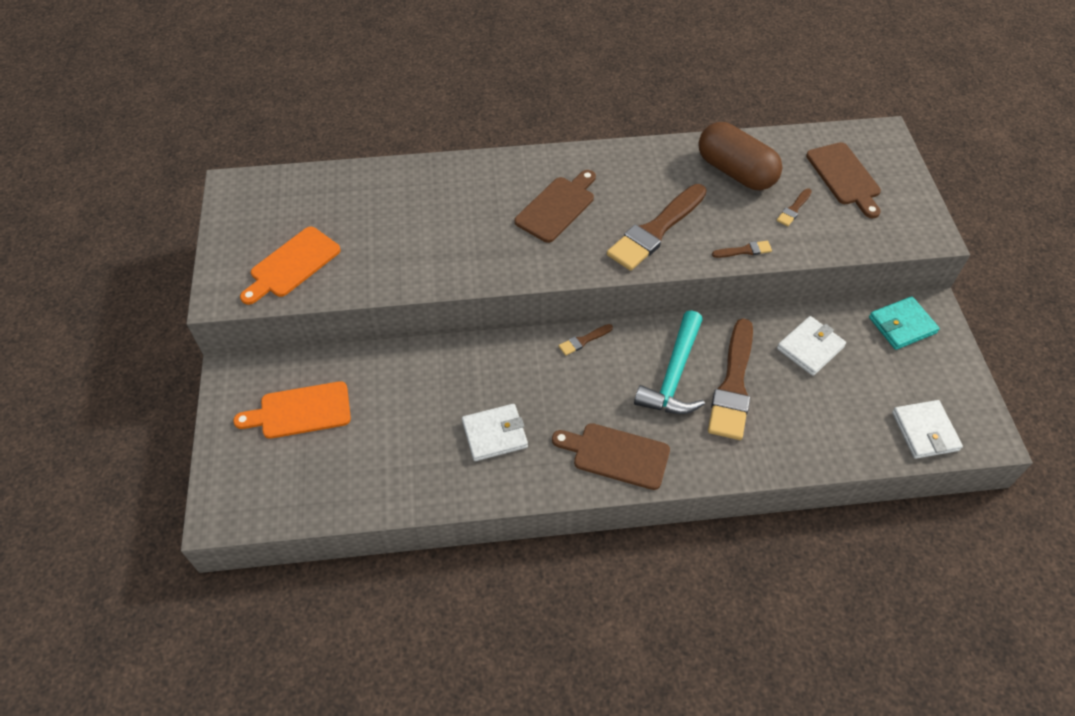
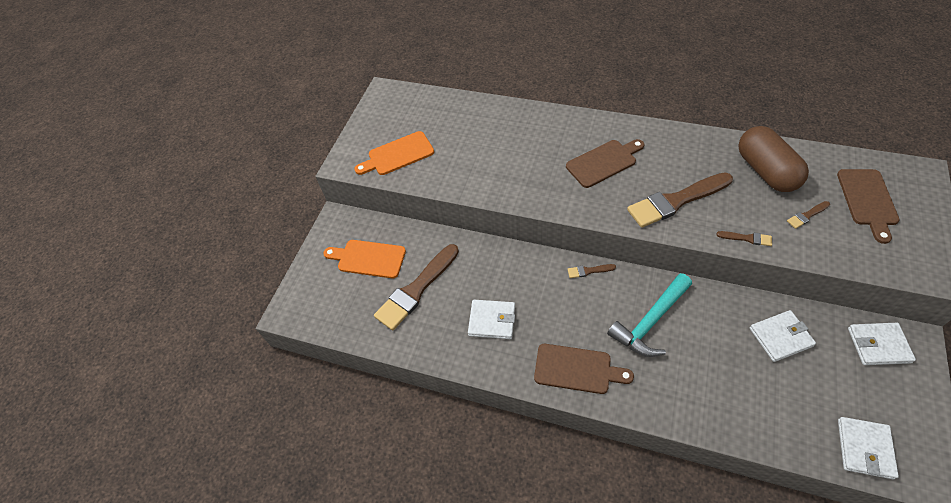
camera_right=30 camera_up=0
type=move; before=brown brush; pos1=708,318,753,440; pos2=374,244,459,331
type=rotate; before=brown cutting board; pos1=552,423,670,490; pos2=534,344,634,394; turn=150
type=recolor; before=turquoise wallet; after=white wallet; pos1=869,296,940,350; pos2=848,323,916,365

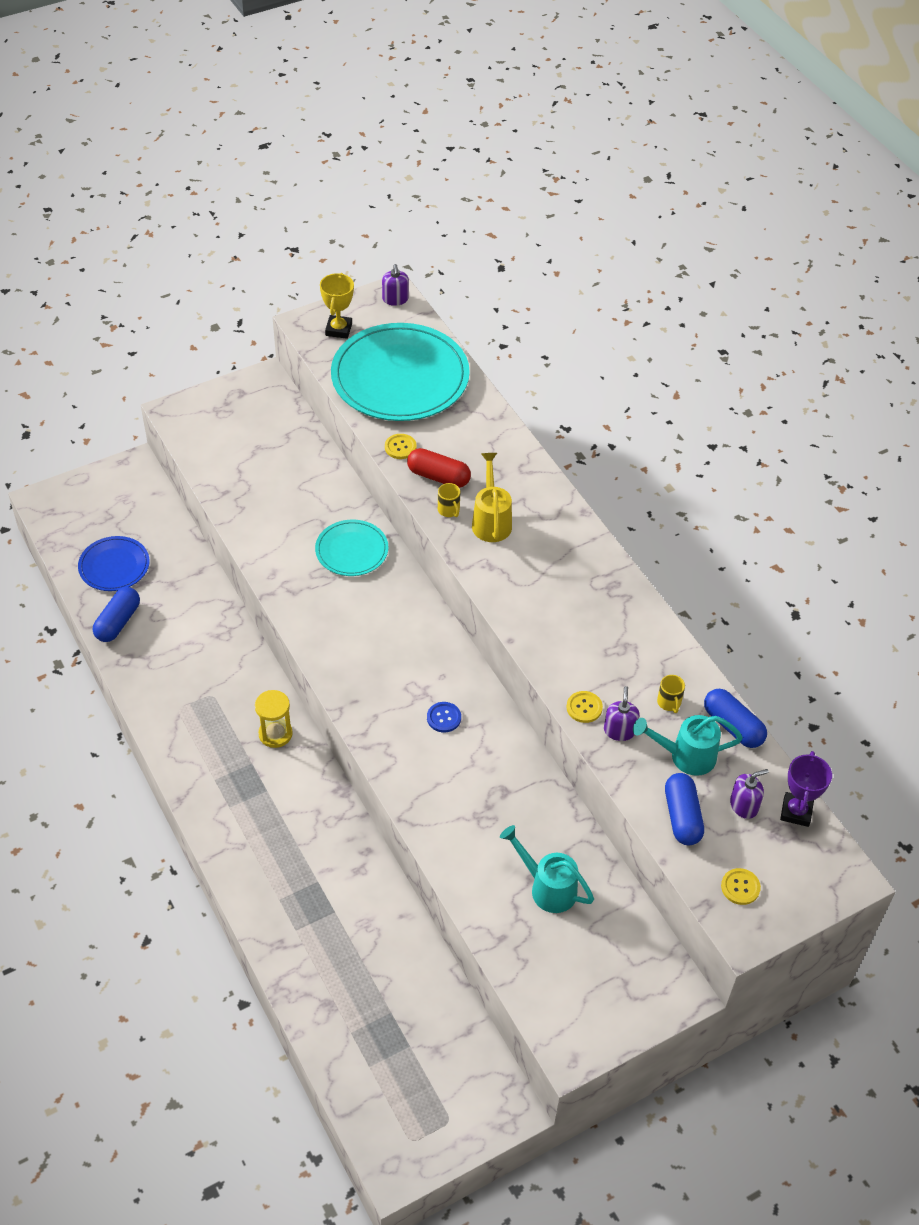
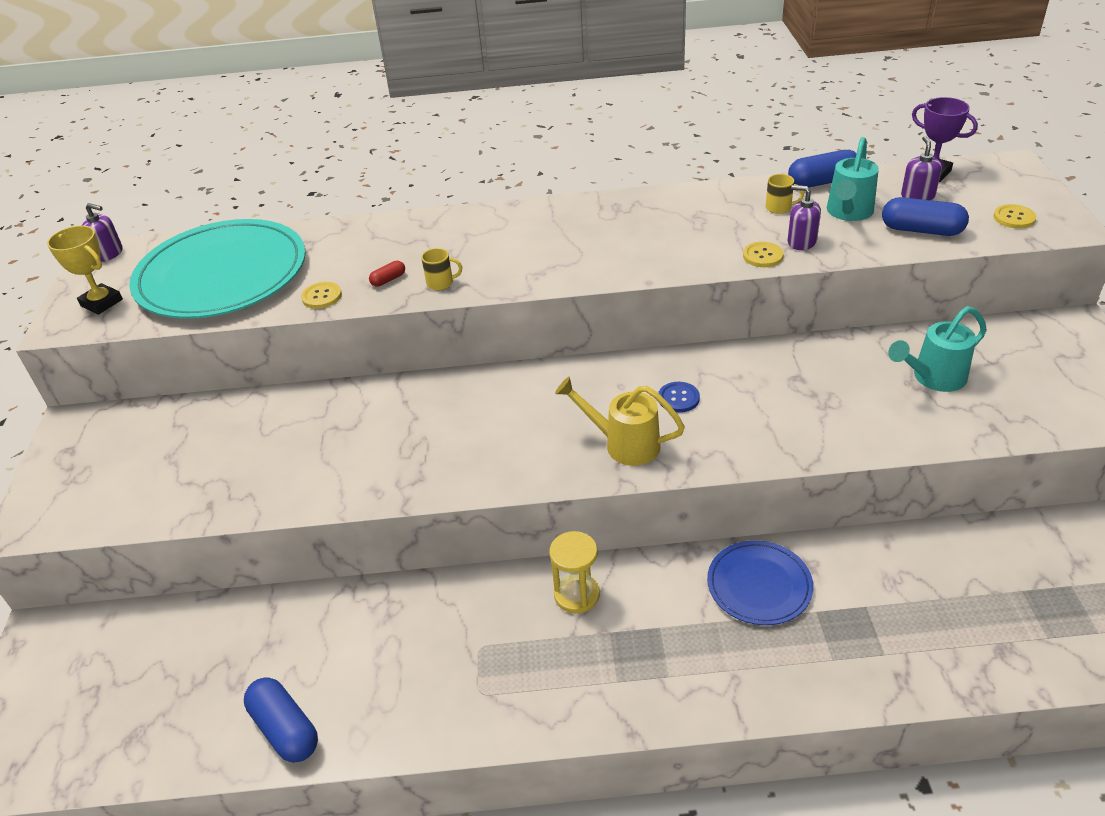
camera_right=-60 camera_up=-10
type=resize; before=red capsule; pos1=407,448,471,488; pos2=369,261,405,287; scale=0.49
type=move; before=yellow watering can; pos1=472,453,512,542; pos2=555,377,685,466
type=move; before=blue plate; pos1=78,536,150,591; pos2=707,540,813,625
type=delete; before=turquoise plate; pos1=315,520,388,576

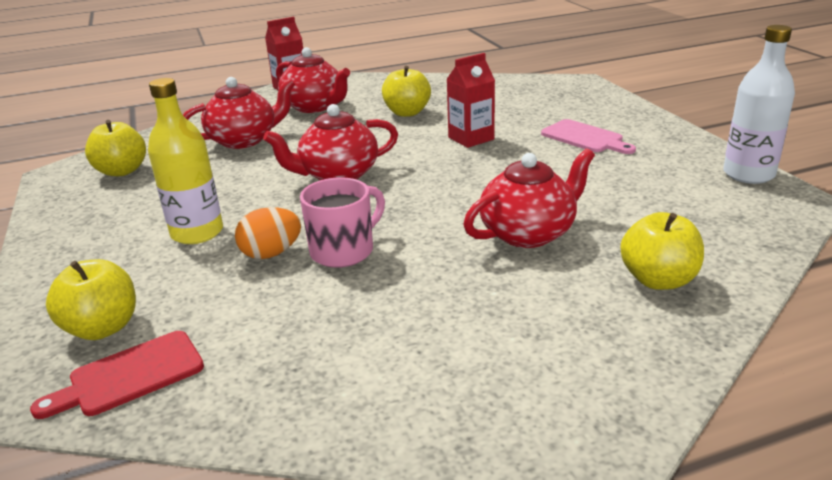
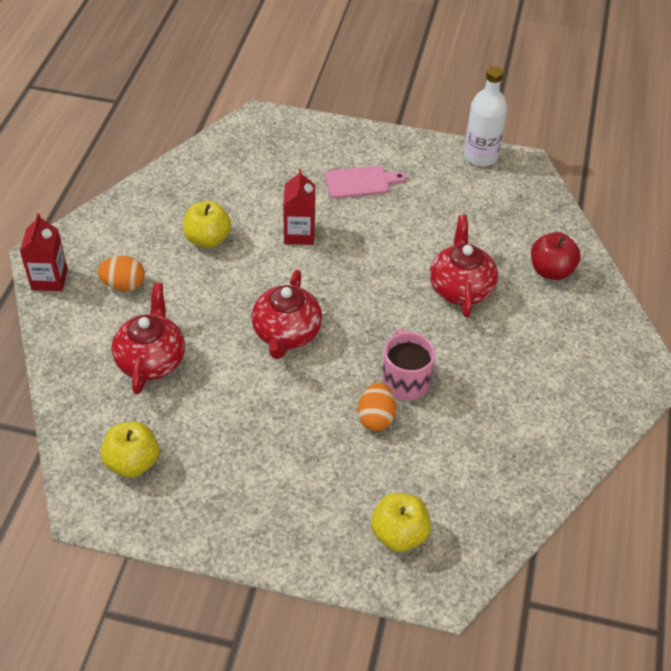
camera_right=-60 camera_up=20
type=replace; before=red teapot; after=orange egg; pos1=276,47,350,113; pos2=97,256,145,291
type=recolor; before=yellow apple; after=red apple; pos1=620,212,704,290; pos2=531,232,581,280
type=delete; before=red cutting board; pos1=30,331,204,419
type=delete; before=yellow bottle; pos1=148,78,223,244

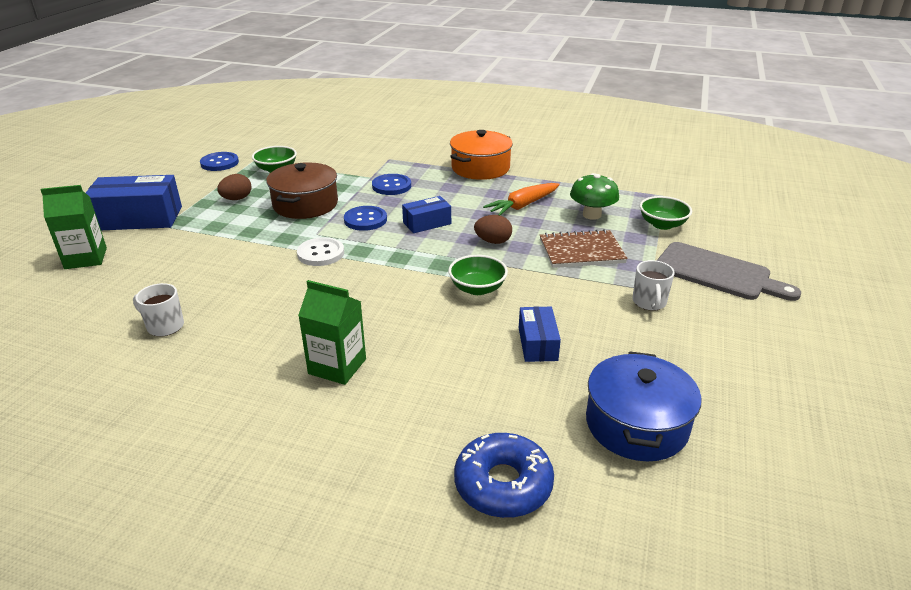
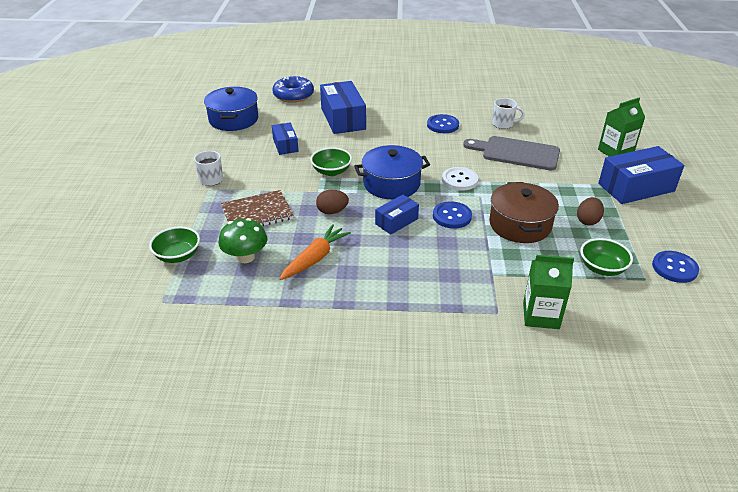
camera_right=165 camera_up=5
type=insert; after=blue box; pos2=320,81,366,134
type=insert; after=blue pot; pos2=354,145,430,199
type=move; before=blue button; pos1=372,174,411,195; pos2=427,114,459,133
type=move; before=grey cutting board; pos1=657,242,801,301; pos2=463,136,560,171
type=move; before=green carton; pos1=298,280,366,385; pos2=523,255,574,329
type=delete; before=orange pot; pos1=450,130,513,180

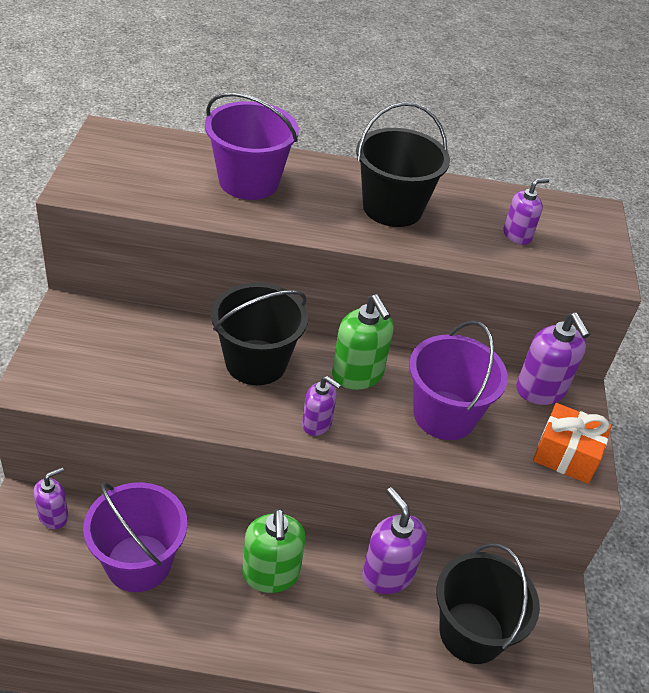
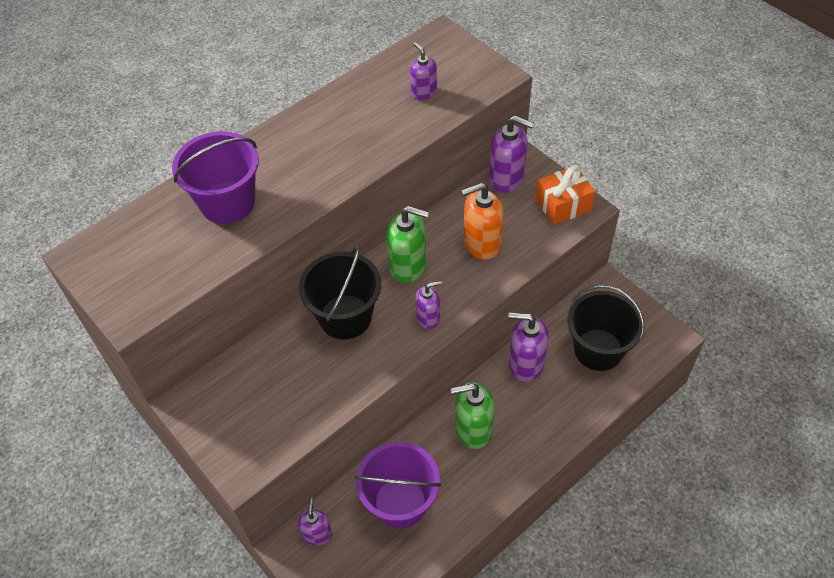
camera_right=-40 camera_up=10
type=rotate; before=purple soap dispenser; pos1=504,178,549,245; pos2=410,42,437,100; turn=-45
type=rotate; before=green soap dispenser; pos1=242,508,306,593; pos2=451,382,495,449; turn=135
type=replace; before=purple bucket; after=orange soap dispenser; pos1=409,320,508,440; pos2=461,183,504,260
type=delete; before=black bucket; pos1=356,102,450,227

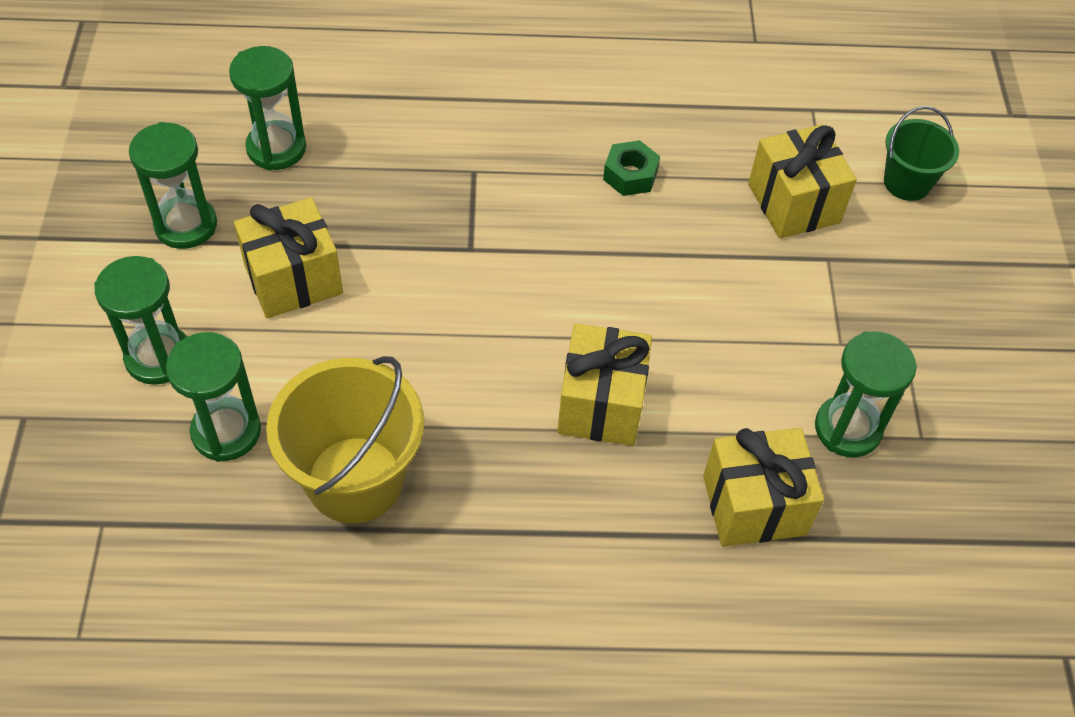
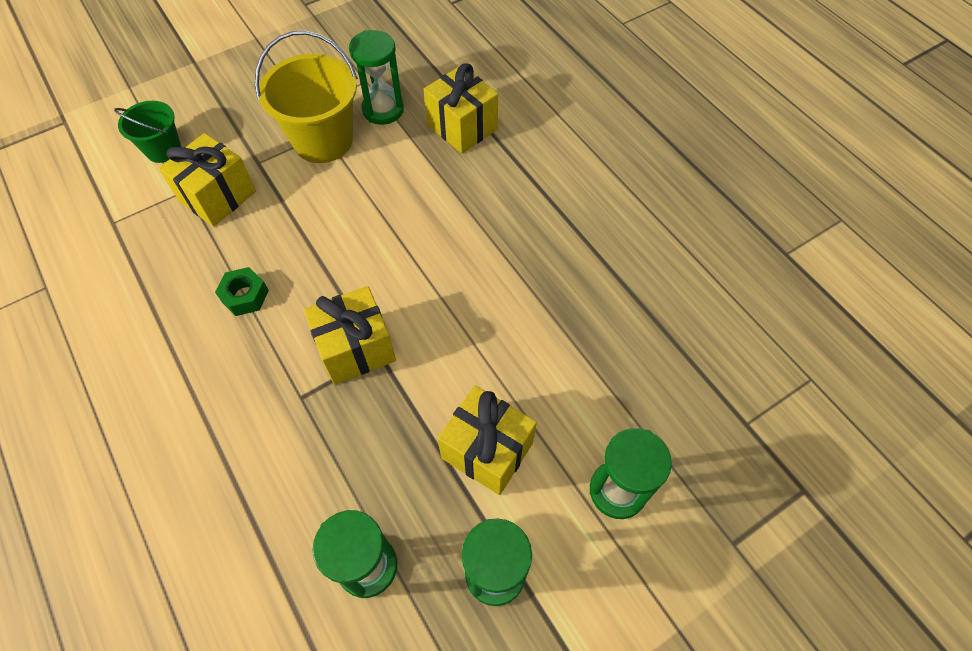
camera_right=-120 camera_up=5
type=move; before=yellow bucket; pos1=266,356,424,523; pos2=255,31,358,163
type=move; before=yellow gift; pos1=557,323,652,446; pos2=304,286,396,385
type=delete; before=green hourglass; pos1=166,332,261,462

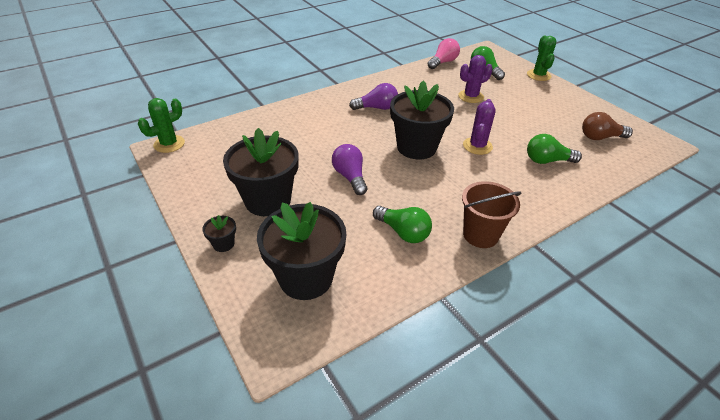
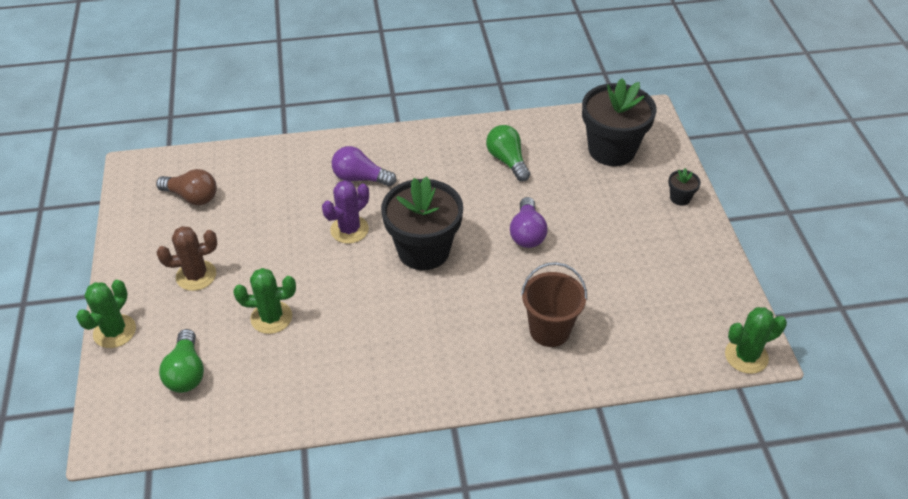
camera_right=-155 camera_up=5
type=insert; after=brown cactus; pos2=157,226,217,291
type=recolor; before=purple cactus; after=green cactus; pos1=458,55,493,103; pos2=233,268,296,334
type=move; before=purple light bulb; pos1=349,83,398,110; pos2=332,146,396,186
type=move; before=brown bucket; pos1=462,181,522,248; pos2=521,262,587,347
type=delete; before=black flower pot; pos1=223,128,299,216
type=delete; before=pink light bulb; pos1=428,38,460,69
type=delete; before=green light bulb; pos1=527,134,582,164

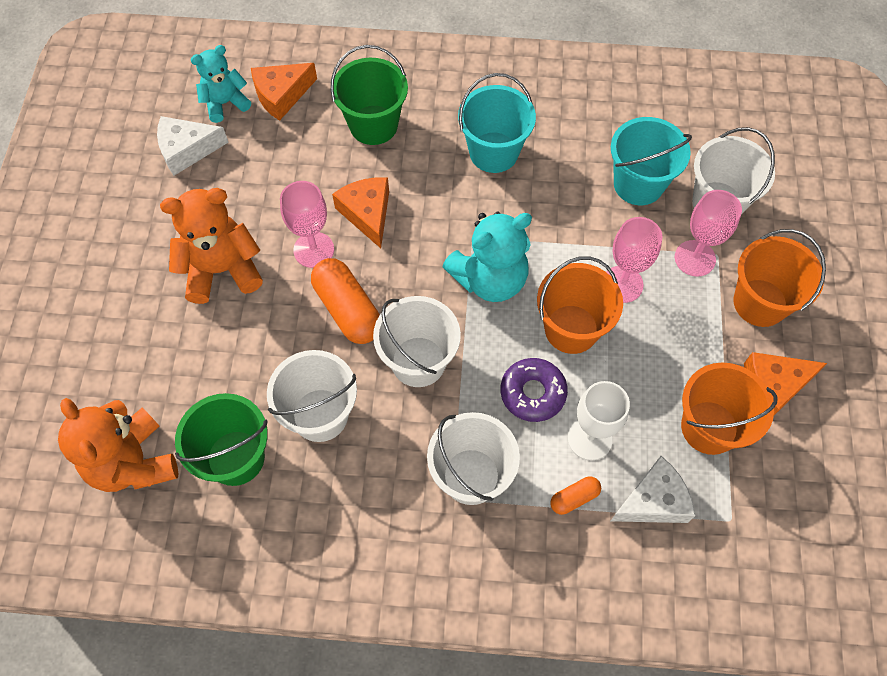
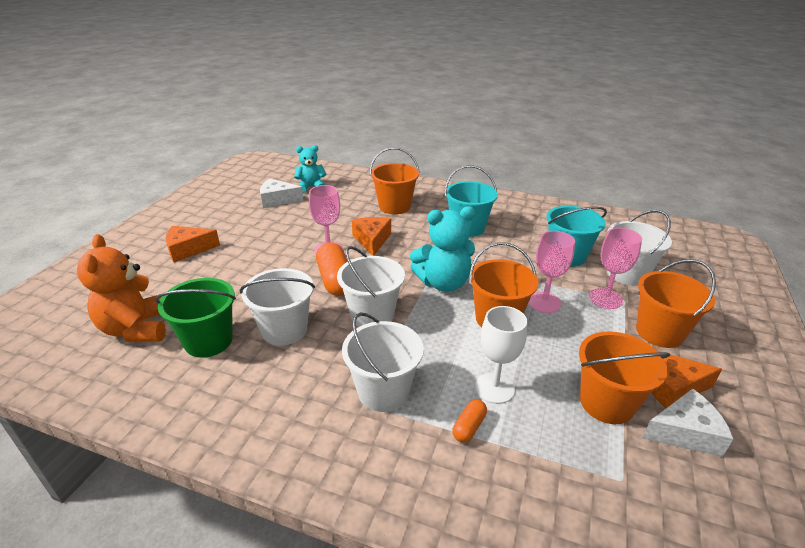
camera_right=15 camera_up=-30
type=move; before=orange cheese; pos1=251,63,317,121; pos2=166,226,220,262
type=recolor; before=green bucket; after=orange bucket; pos1=331,45,408,145; pos2=370,147,420,214
type=rotate; before=orange capsule; pos1=550,476,601,515; pos2=452,399,487,442; turn=-45
type=move; before=white cheese; pos1=611,456,695,523; pos2=642,388,733,457
type=delete; before=orange teddy bear; pos1=160,188,263,304
type=delete; before=purple donut; pos1=500,358,568,422

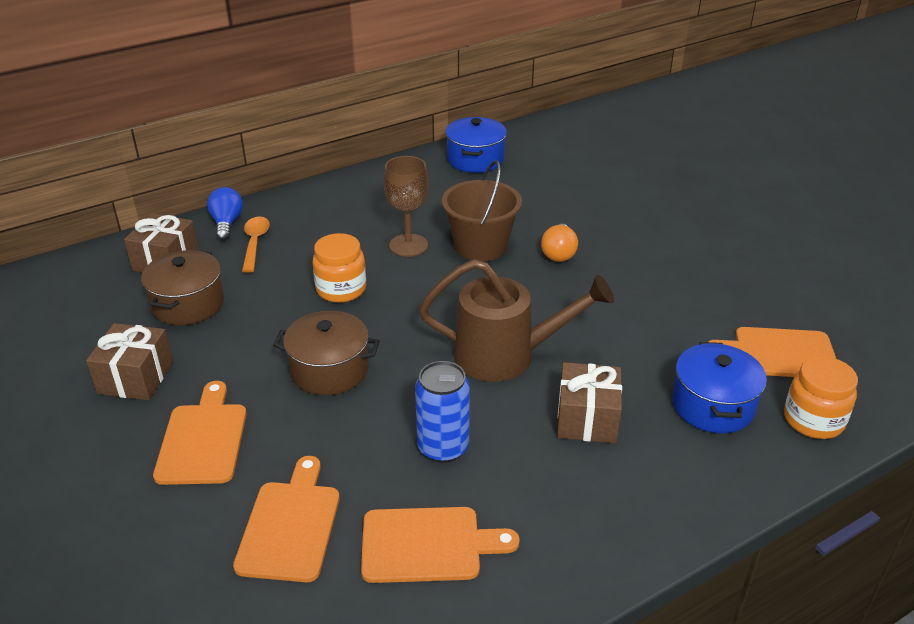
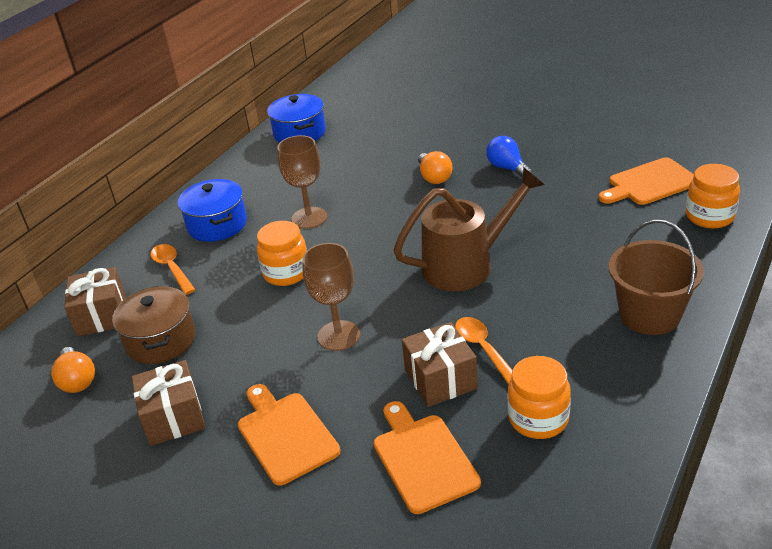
camera_right=-25 camera_up=0
type=insert; after=orange light bulb; pos2=51,347,95,393
type=move; before=blue pot; pos1=672,342,767,433; pos2=178,179,247,242
type=replace; before=brown pot; after=brown goblet; pos1=273,311,380,395; pos2=302,243,360,351
type=move; before=brown gift; pos1=557,362,622,443; pos2=402,322,478,407
type=replace; before=blue can; after=orange spoon; pos1=415,361,470,463; pos2=455,317,512,385
type=move; before=blue light bulb; pos1=207,187,243,240; pos2=486,136,533,179
type=replace; before=orange cutting board; after=orange jar; pos1=361,507,520,583; pos2=508,356,571,439
type=move; before=brown bucket; pos1=442,160,522,261; pos2=609,219,704,335

